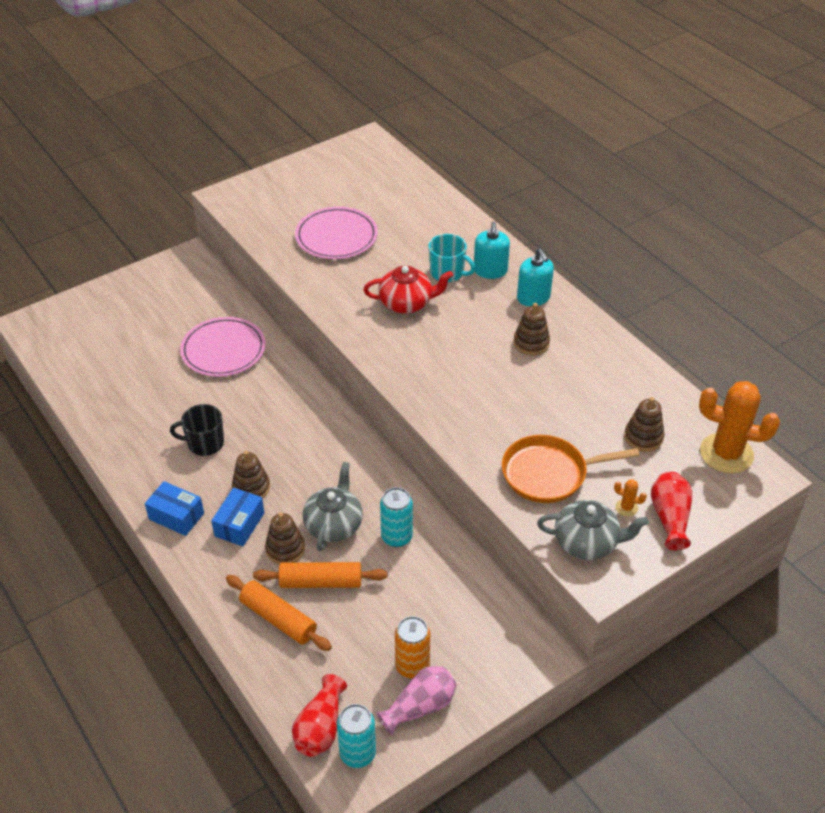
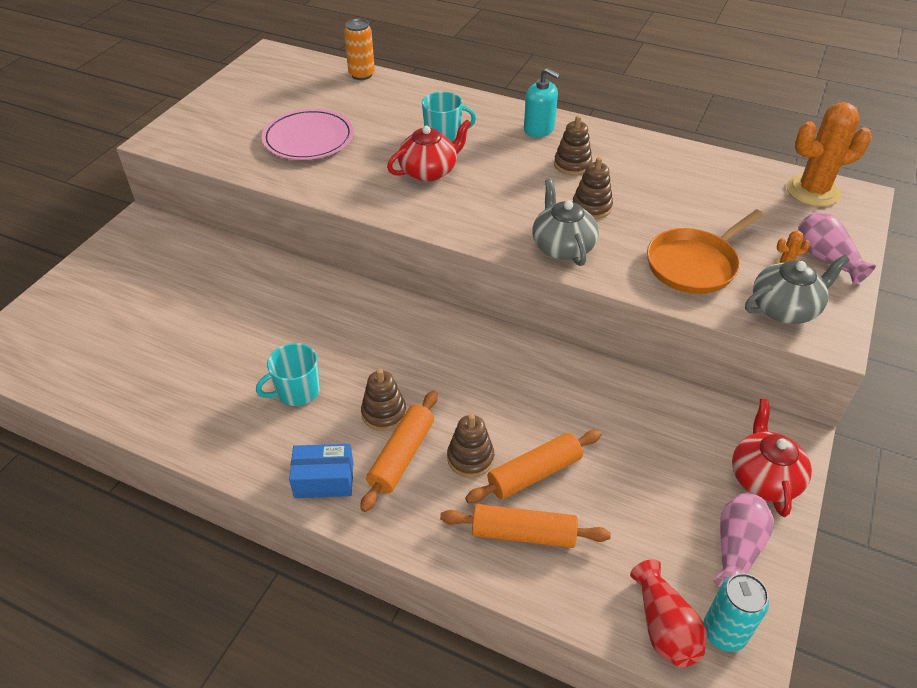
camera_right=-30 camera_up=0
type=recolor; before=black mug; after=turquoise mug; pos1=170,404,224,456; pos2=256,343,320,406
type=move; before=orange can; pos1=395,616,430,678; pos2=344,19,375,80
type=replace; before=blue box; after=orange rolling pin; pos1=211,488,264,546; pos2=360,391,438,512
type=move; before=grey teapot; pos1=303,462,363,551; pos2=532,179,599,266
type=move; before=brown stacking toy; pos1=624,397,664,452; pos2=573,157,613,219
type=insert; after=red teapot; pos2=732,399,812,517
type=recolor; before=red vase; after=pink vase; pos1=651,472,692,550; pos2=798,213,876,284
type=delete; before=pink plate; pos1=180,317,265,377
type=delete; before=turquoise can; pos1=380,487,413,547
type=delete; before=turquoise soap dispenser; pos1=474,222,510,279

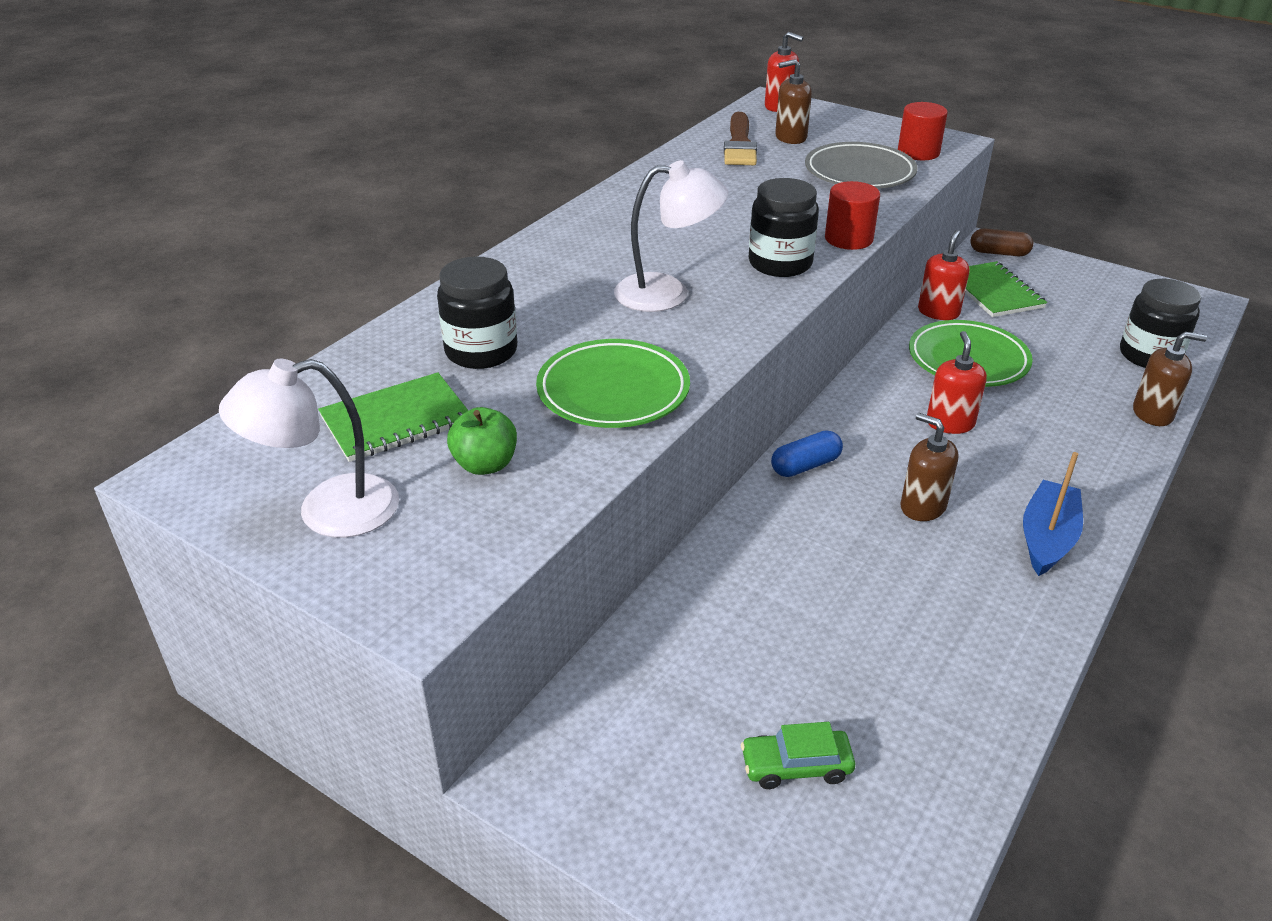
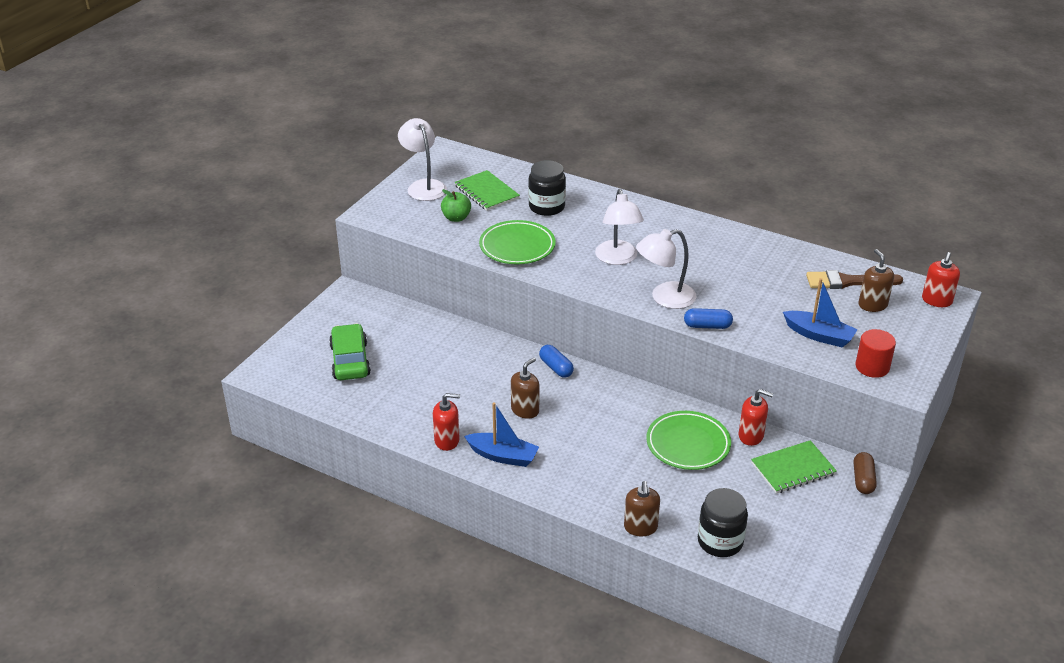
camera_right=85 camera_up=0
type=resize; before=green car; pos1=741,722,855,789; pos2=329,324,371,380; scale=1.66
type=move; before=red soap dispenser; pos1=927,331,987,434; pos2=433,393,460,451
type=replace; before=black jar; after=white lamp; pos1=749,178,819,277; pos2=636,229,696,309
type=replace; before=red cylinder; after=blue capsule; pos1=825,181,880,250; pos2=684,308,733,329
type=replace; before=grey plate; after=blue boat; pos1=805,142,918,189; pos2=783,278,858,348

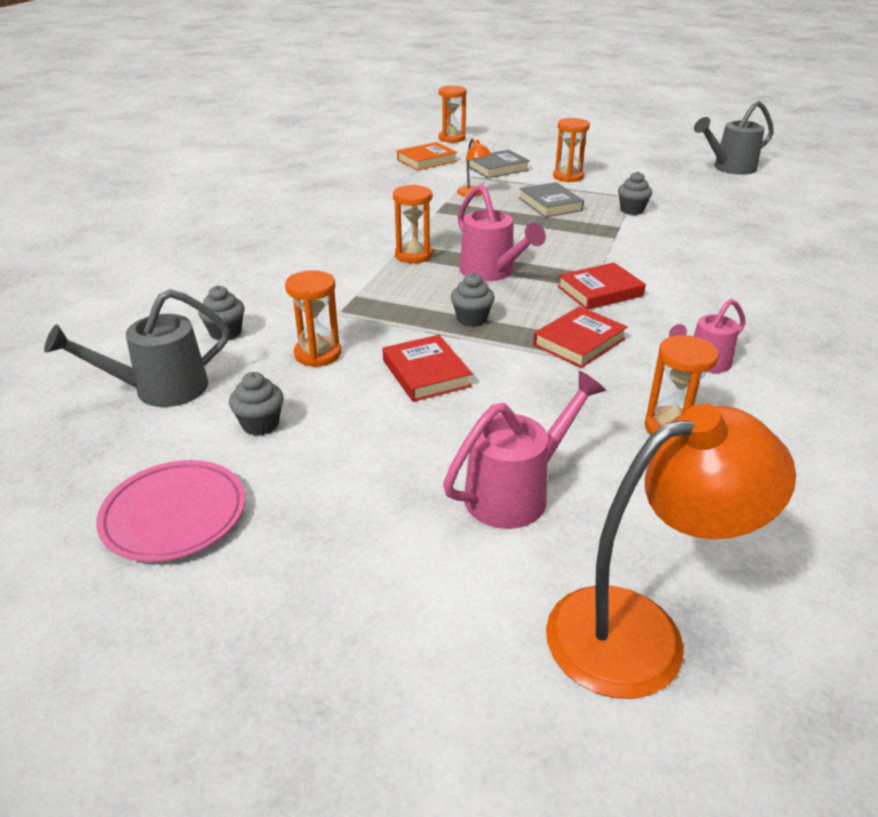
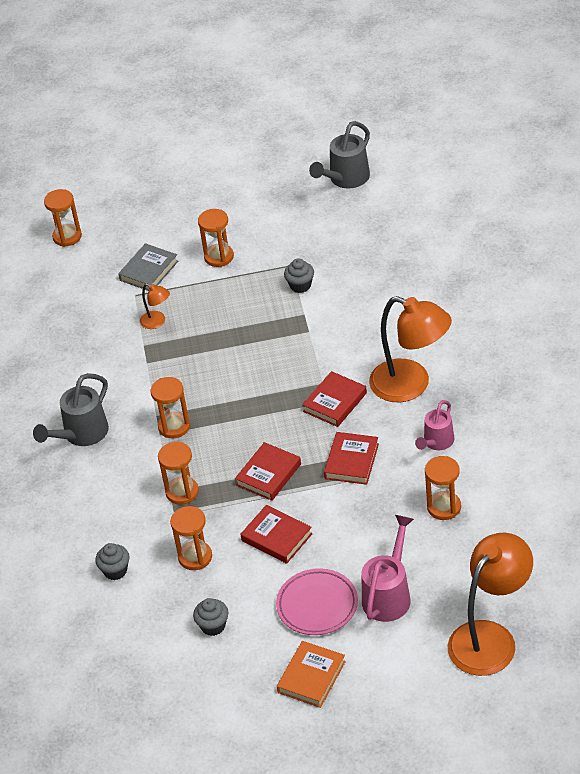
camera_right=-25 camera_up=10
type=move; before=grey watering can; pos1=44,289,230,407; pos2=33,373,109,446
type=insert; after=orange hourglass; pos2=158,442,199,505
type=replace; before=grey cupcake; after=red book; pos1=451,273,495,327; pos2=235,442,301,501
type=move; before=pink plate; pos1=96,460,245,562; pos2=276,568,358,635
type=move; before=orange book; pos1=397,142,458,171; pos2=277,641,346,708
type=insert; after=orange lamp; pos2=369,296,452,402
type=delete; before=pink watering can; pos1=458,184,546,281
type=delete; before=grey book; pos1=519,182,584,218

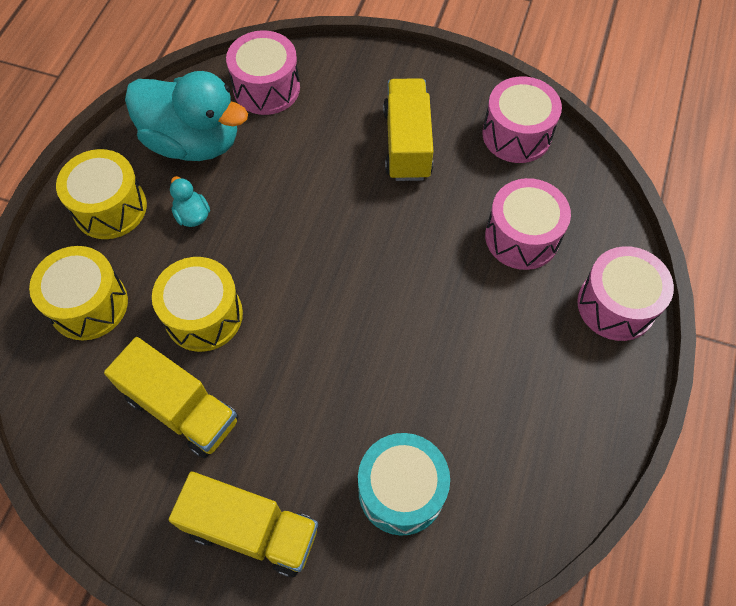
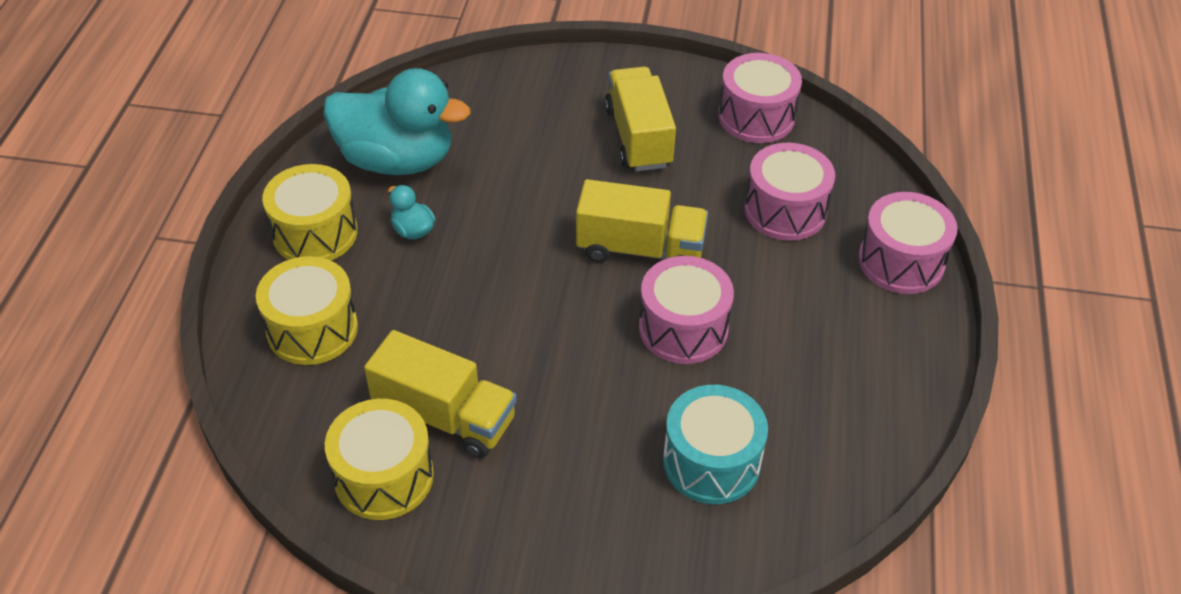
camera_right=-10 camera_up=-15
type=move; before=yellow drum; pos1=152,257,243,352; pos2=325,399,434,520
type=move; before=yellow truck; pos1=169,472,318,577; pos2=576,179,708,262
type=move; before=pink drum; pos1=226,30,300,115; pos2=639,256,734,364

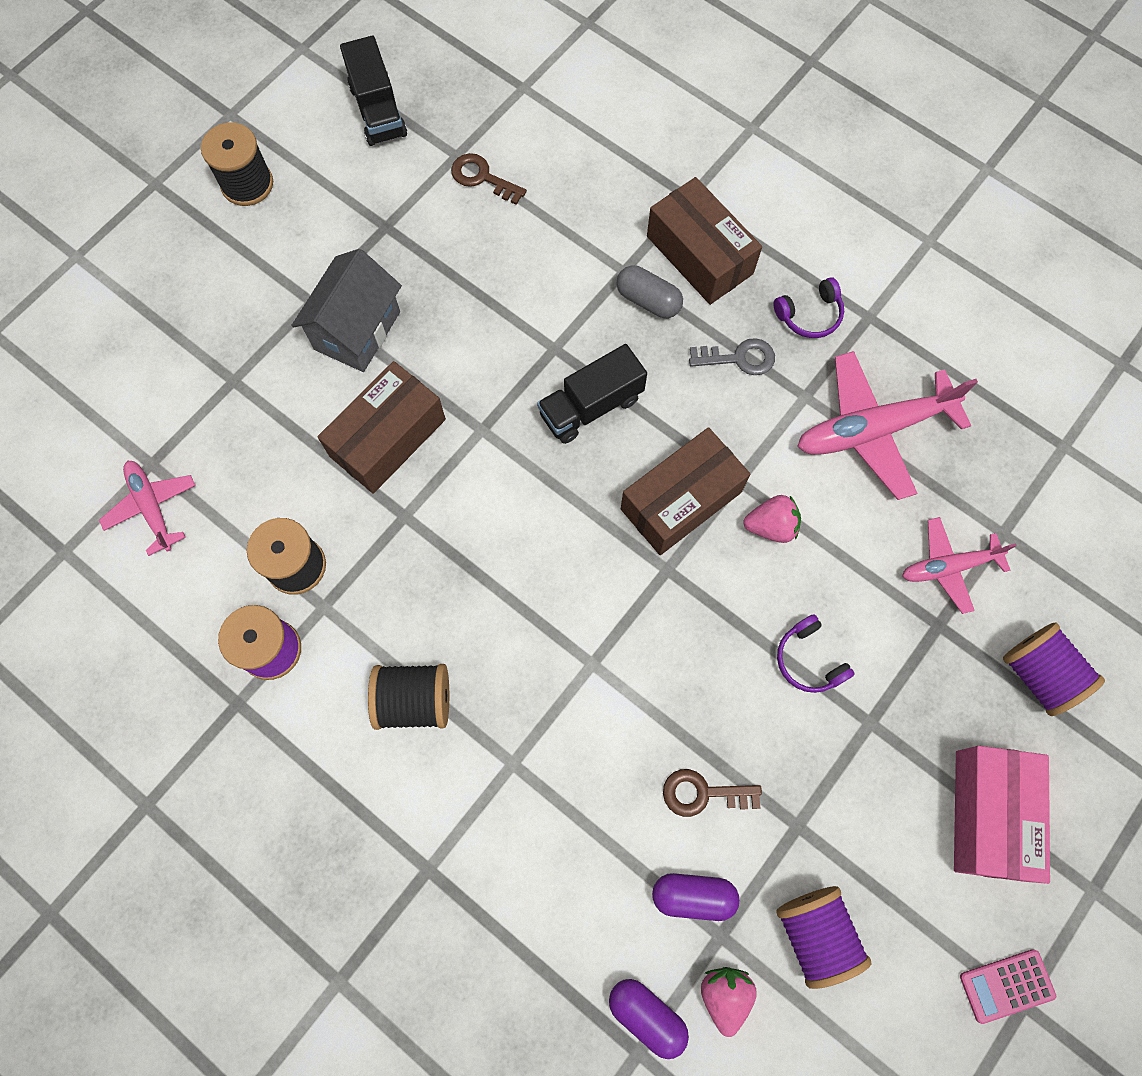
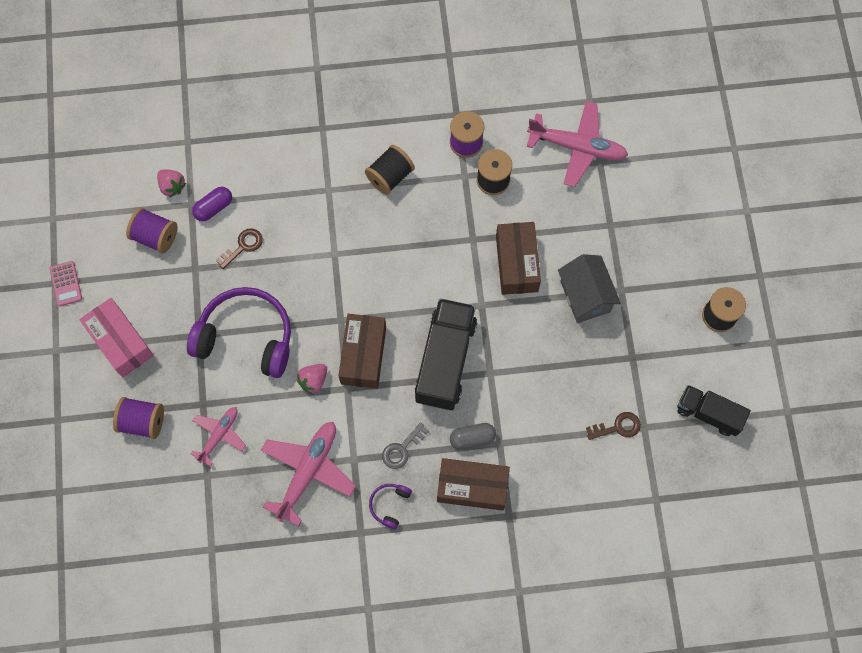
camera_right=135 camera_up=0
type=rotate; before=pink calculator; pos1=960,949,1056,1024; pos2=50,261,82,306; turn=135
type=resize; before=purple headphones; pos1=777,614,855,693; pos2=187,287,291,378; scale=2.35
type=resize; before=black truck; pos1=537,344,647,444; pos2=415,298,477,410; scale=1.62
type=resize; before=pink plane; pos1=99,461,196,556; pos2=527,101,628,187; scale=1.68
type=delete; before=purple capsule; pos1=609,979,689,1059

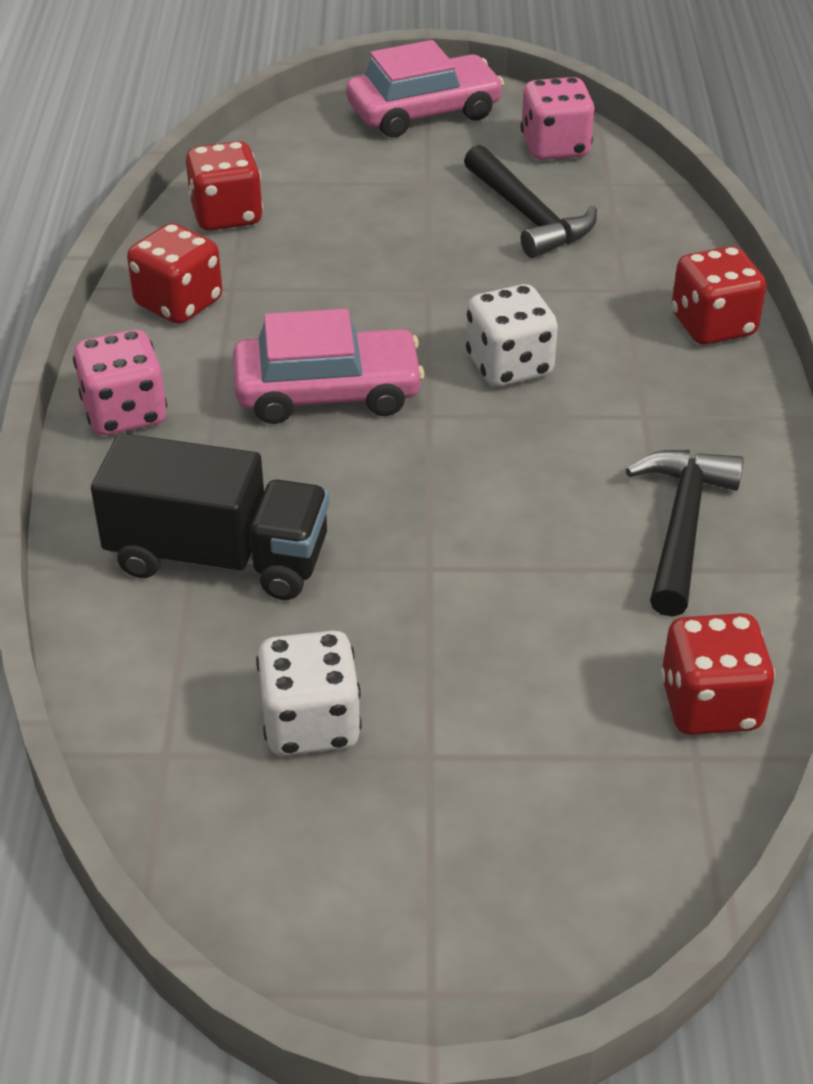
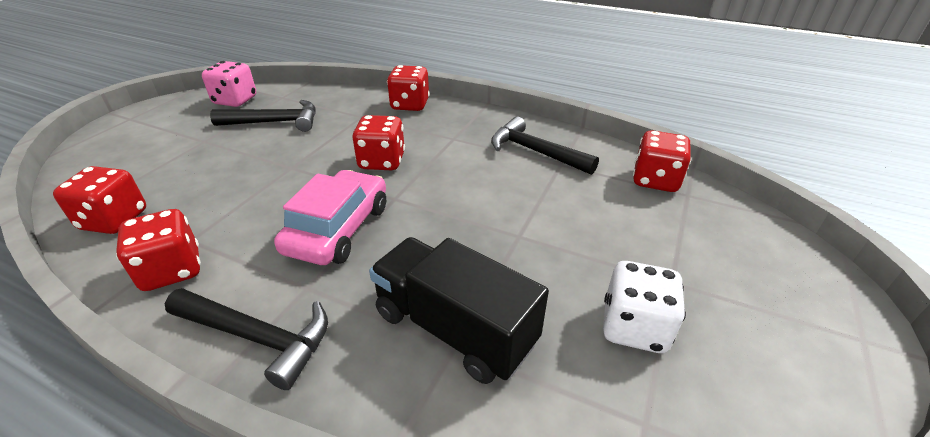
camera_right=-65 camera_up=-5
type=replace; before=pink dice; after=black hammer; pos1=73,330,167,435; pos2=165,288,328,390
type=recolor; before=white dice; after=red dice; pos1=466,284,558,387; pos2=353,115,405,170
type=rotate; before=black truck; pos1=91,433,329,600; pos2=369,237,549,384; turn=-90
type=delete; before=pink car; pos1=346,40,504,137

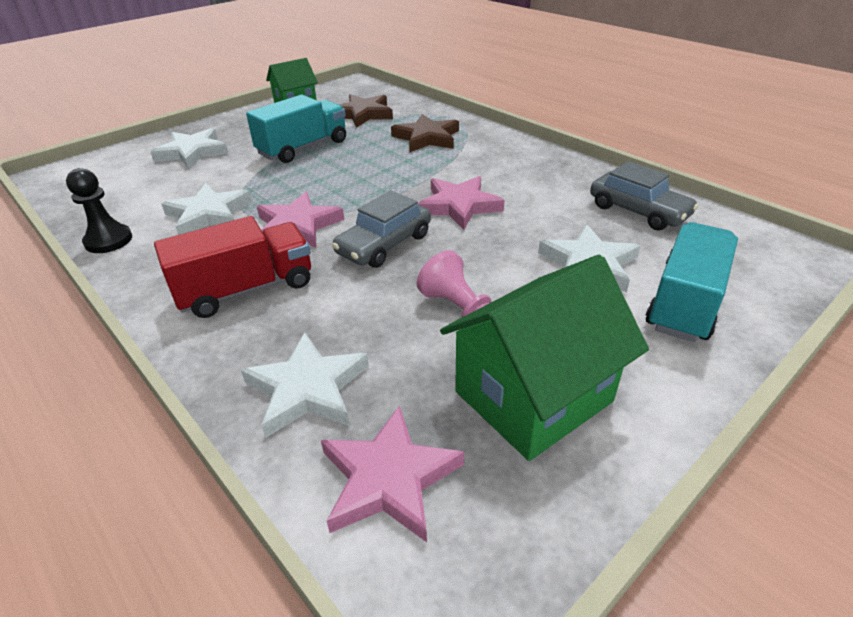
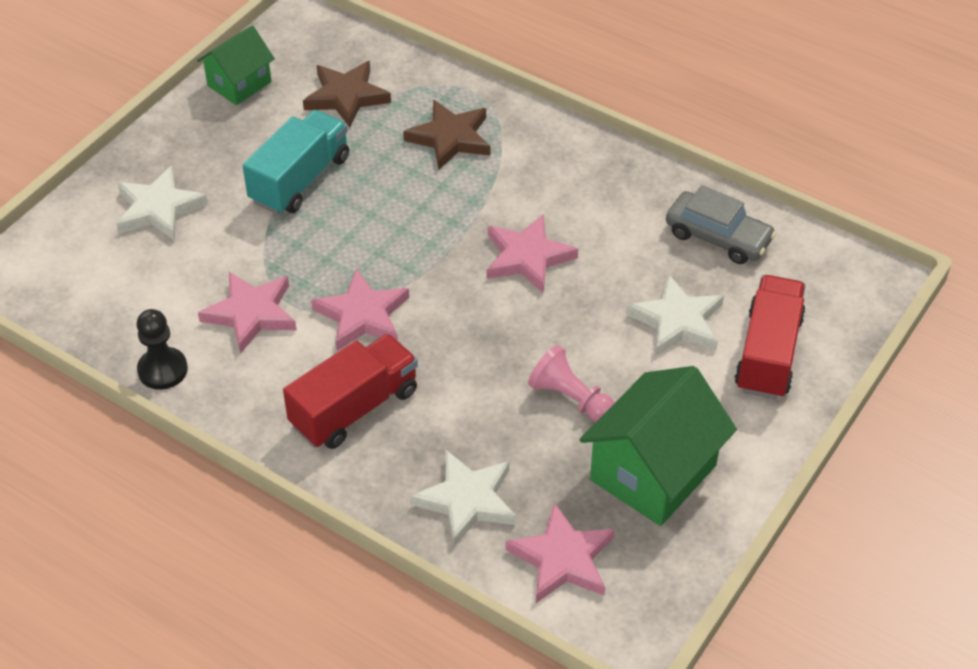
camera_right=-15 camera_up=10
type=recolor; before=white star; after=pink star; pos1=162,183,252,235; pos2=198,272,297,353
type=recolor; before=turquoise truck; after=red truck; pos1=646,222,738,342; pos2=735,275,806,399
type=delete; before=grey car; pos1=332,190,431,268

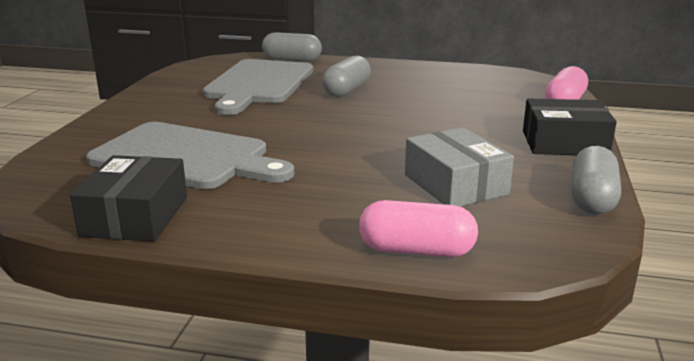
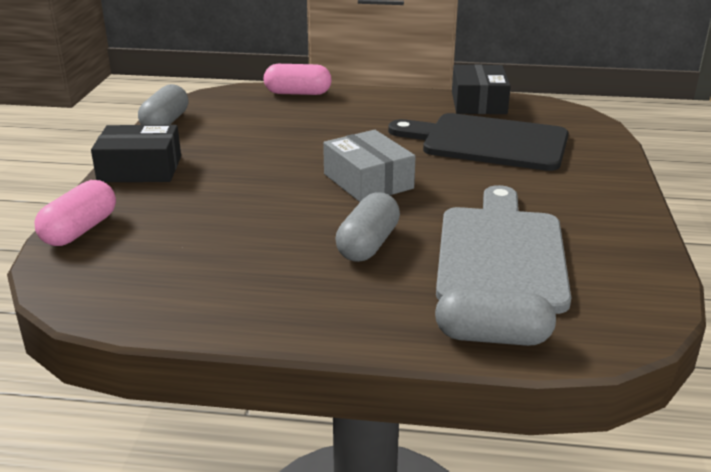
camera_right=175 camera_up=5
type=move; before=grey box; pos1=405,128,514,207; pos2=323,130,416,202
type=recolor; before=grey cutting board; after=black cutting board; pos1=86,122,294,189; pos2=388,113,568,171

